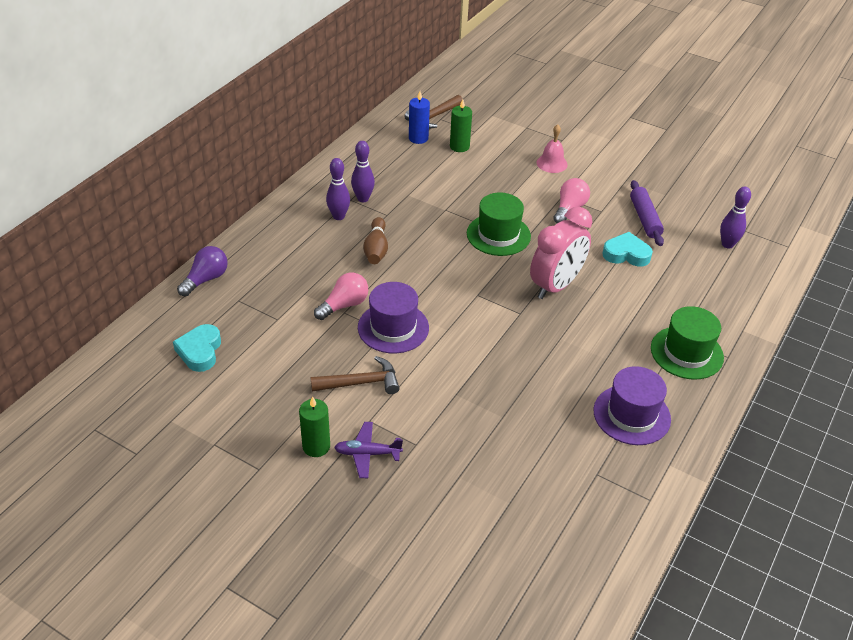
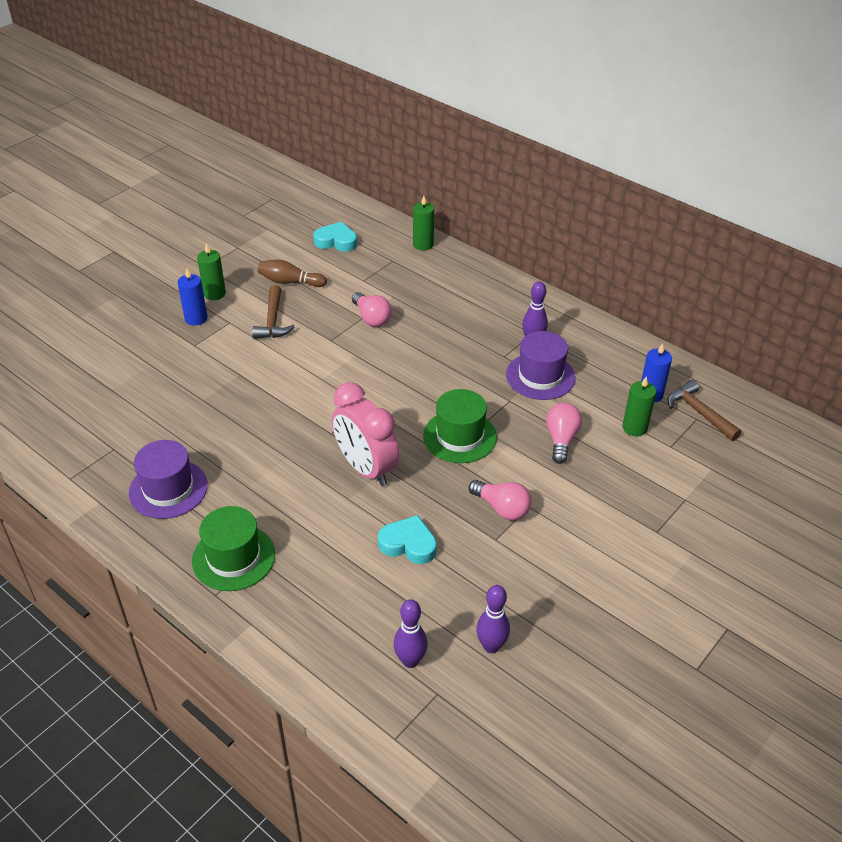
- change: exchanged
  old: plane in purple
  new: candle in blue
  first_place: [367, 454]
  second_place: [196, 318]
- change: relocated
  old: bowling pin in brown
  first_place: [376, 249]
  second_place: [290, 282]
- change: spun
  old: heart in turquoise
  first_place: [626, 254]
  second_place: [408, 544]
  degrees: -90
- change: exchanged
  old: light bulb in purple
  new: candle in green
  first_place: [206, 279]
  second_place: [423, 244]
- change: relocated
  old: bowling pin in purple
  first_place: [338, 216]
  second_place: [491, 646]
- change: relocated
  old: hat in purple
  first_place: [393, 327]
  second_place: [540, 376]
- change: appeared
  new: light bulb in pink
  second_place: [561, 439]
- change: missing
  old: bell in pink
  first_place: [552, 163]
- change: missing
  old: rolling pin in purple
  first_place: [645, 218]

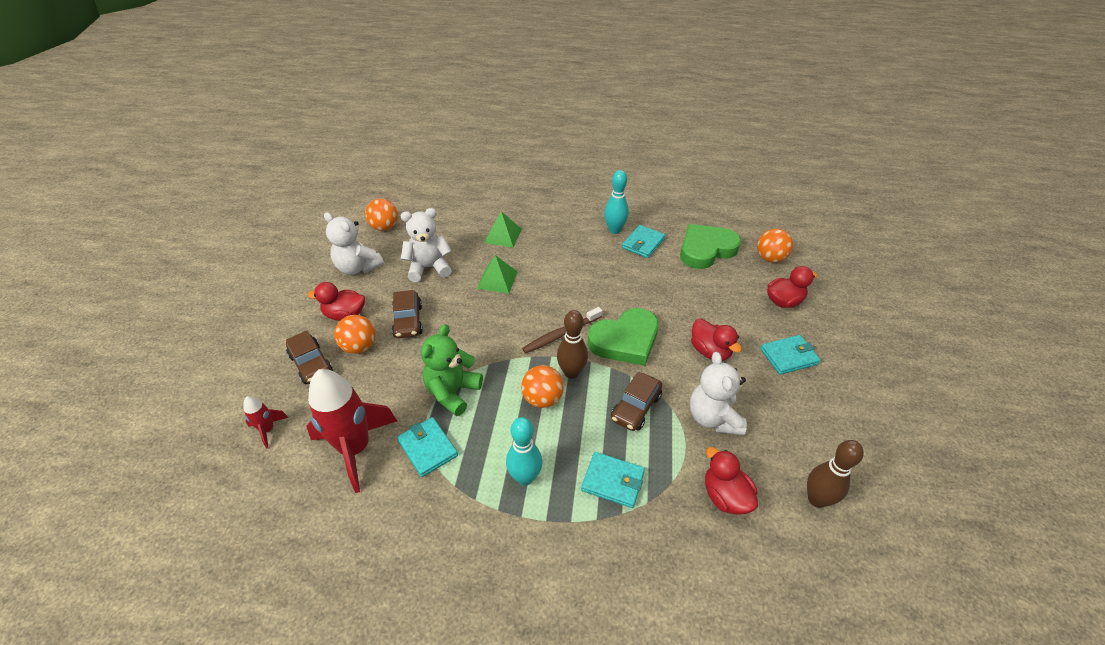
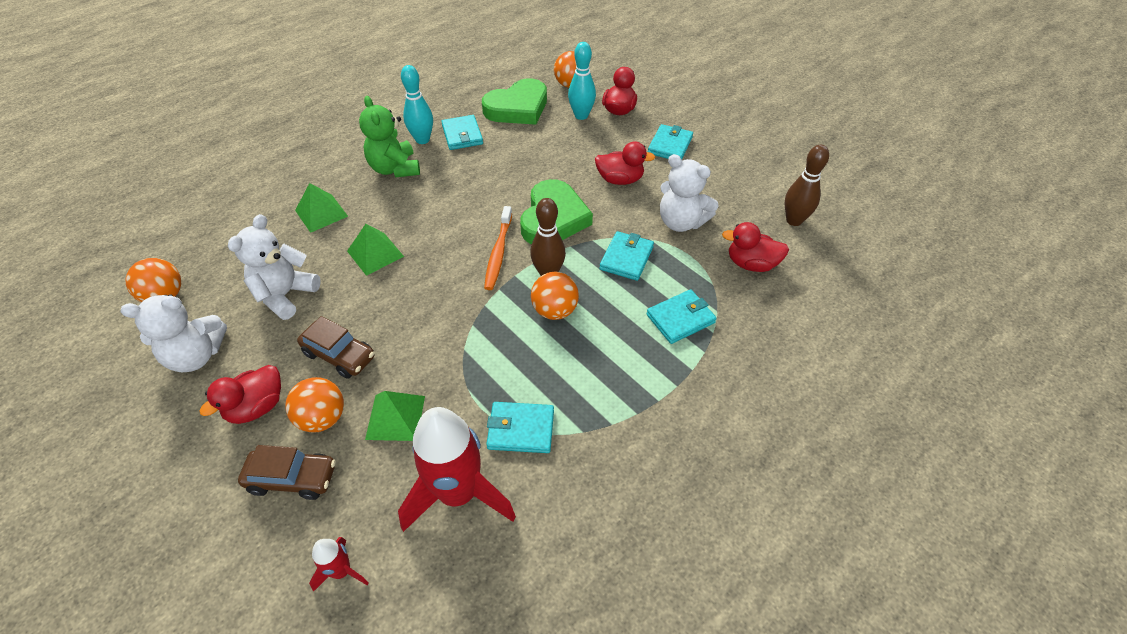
- change: relocated
  old: teddy bear in green
  first_place: [453, 392]
  second_place: [395, 169]
- change: appeared
  new: pyramid in green
  second_place: [395, 417]
- change: spun
  old: heart in green
  first_place: [706, 249]
  second_place: [517, 108]
  degrees: -135
- change: colour
  old: toothbrush in brown
  new: toothbrush in orange
  first_place: [561, 334]
  second_place: [498, 253]
- change: relocated
  old: bowling pin in turquoise
  first_place: [525, 477]
  second_place: [581, 115]
- change: exchanged
  old: car in brown
  new: wallet in turquoise
  first_place: [635, 407]
  second_place: [626, 258]

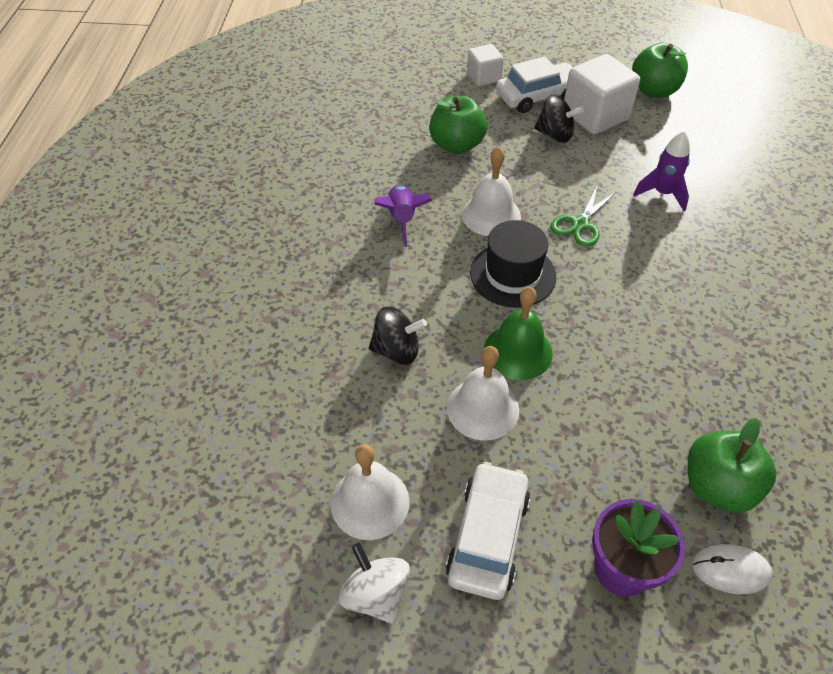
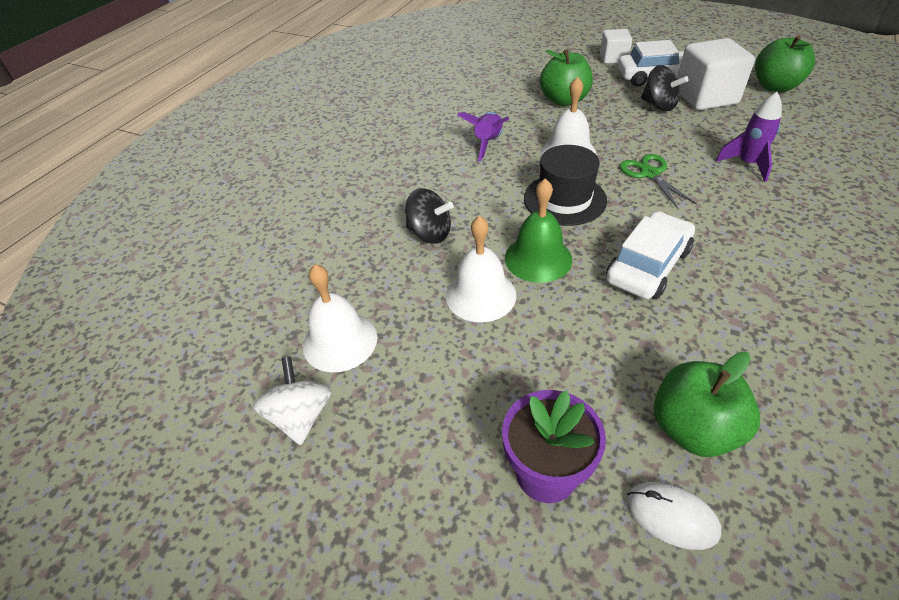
- change: relocated
  old: car in white
  first_place: [488, 536]
  second_place: [648, 265]
- change: spun
  old: scissors in green
  first_place: [580, 224]
  second_place: [650, 174]
  degrees: 105

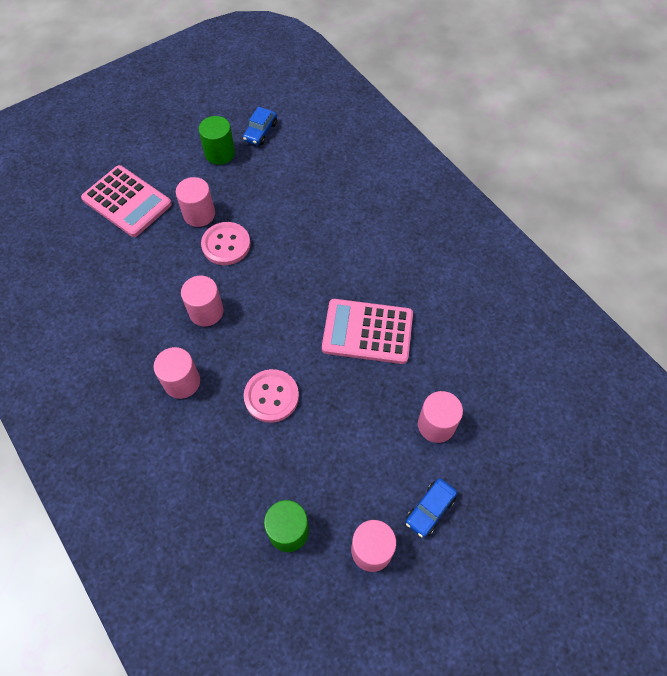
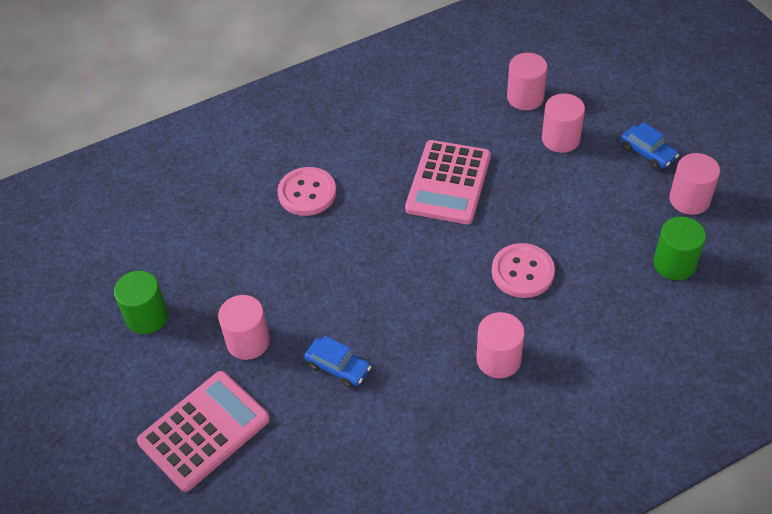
- change: relocated
  old: button in pink
  first_place: [226, 245]
  second_place: [307, 193]
- change: relocated
  old: car in blue
  first_place: [260, 132]
  second_place: [338, 367]
- change: relocated
  old: cylinder in pink
  first_place: [206, 311]
  second_place: [525, 97]

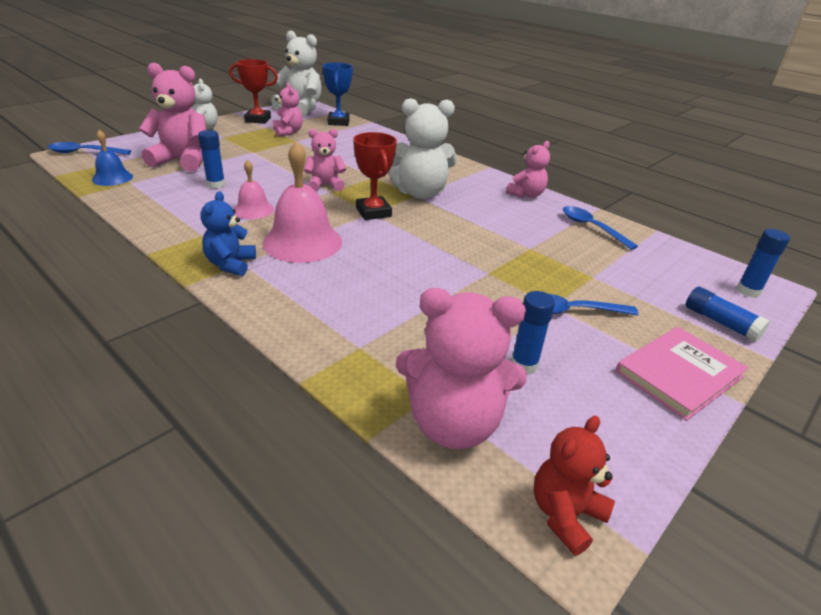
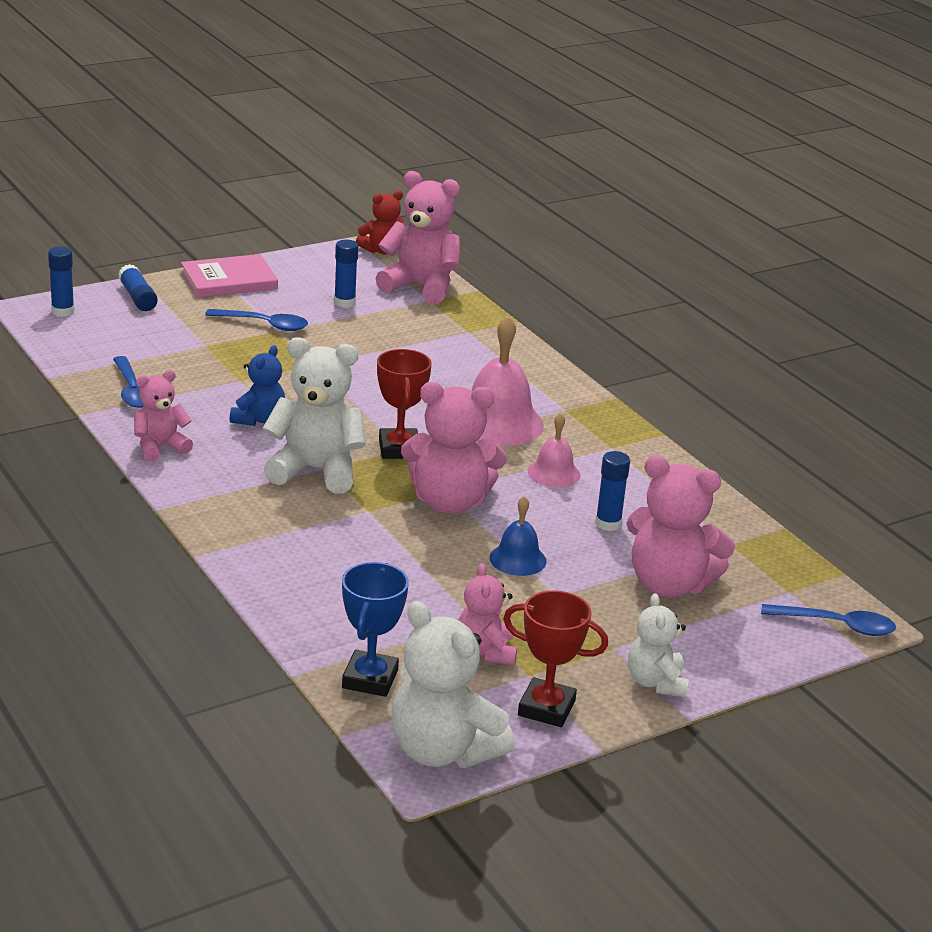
- change: relocated
  old: teddy bear in blue
  first_place: [230, 264]
  second_place: [259, 419]
- change: size
  old: teddy bear in pink
  first_place: [325, 185]
  second_place: [449, 502]
  factor: 1.69
- change: relocated
  old: bell in blue
  first_place: [112, 178]
  second_place: [518, 559]

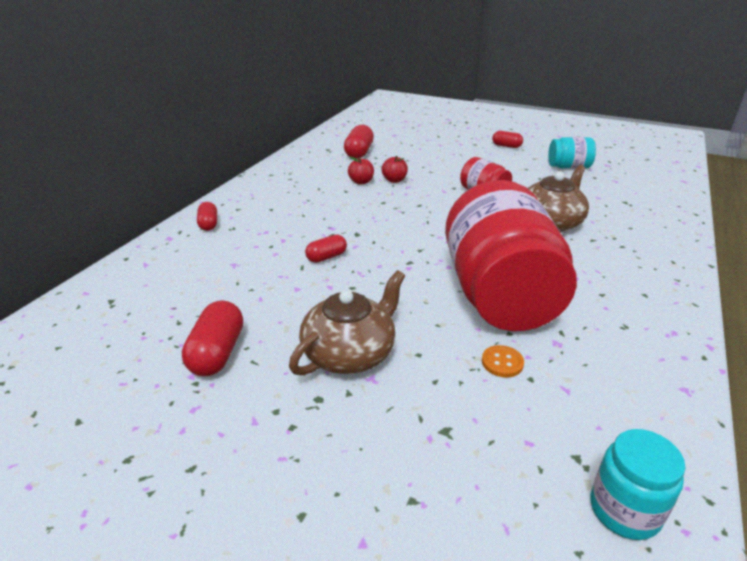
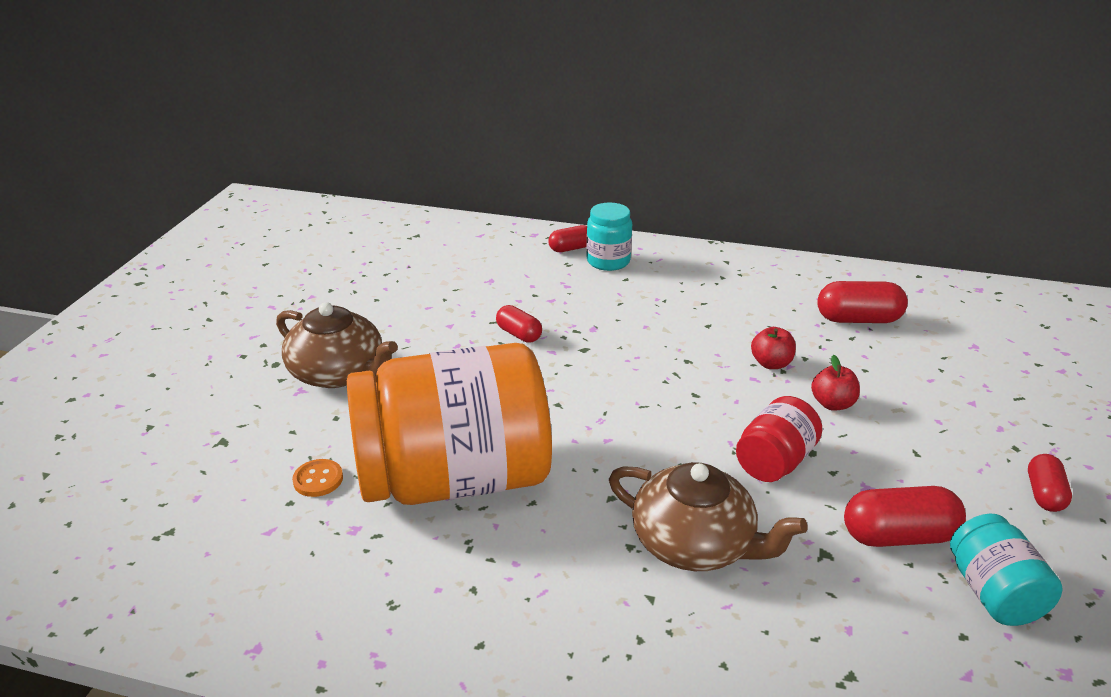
- change: colour
  old: jar in red
  new: jar in orange
  first_place: [499, 295]
  second_place: [455, 478]
- change: relocated
  old: jar in turquoise
  first_place: [624, 510]
  second_place: [608, 261]
- change: relocated
  old: apple in red
  first_place: [361, 182]
  second_place: [832, 404]
- change: relocated
  old: capsule in red
  first_place: [217, 353]
  second_place: [898, 536]

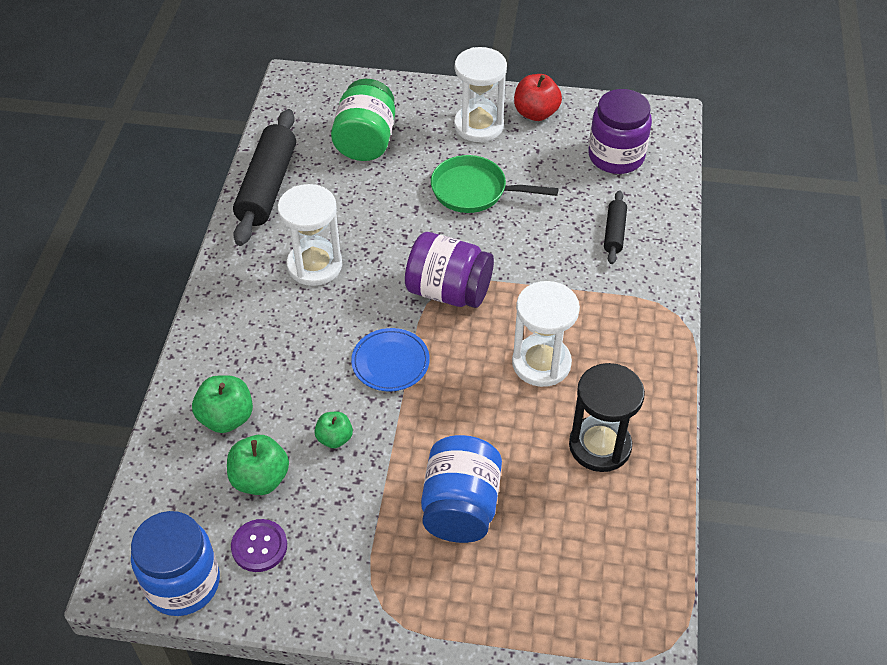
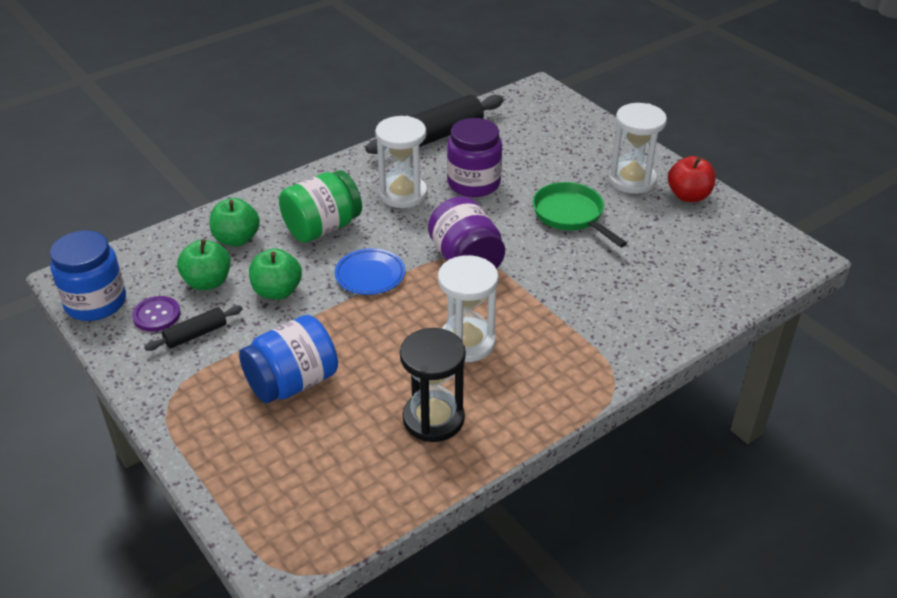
- change: relocated
  old: rolling pin in black
  first_place: [614, 232]
  second_place: [196, 334]
- change: size
  old: apple in green
  first_place: [334, 438]
  second_place: [277, 291]
  factor: 1.58
- change: relocated
  old: jar in green
  first_place: [365, 141]
  second_place: [322, 228]
- change: relocated
  old: jar in purple
  first_place: [616, 156]
  second_place: [474, 183]

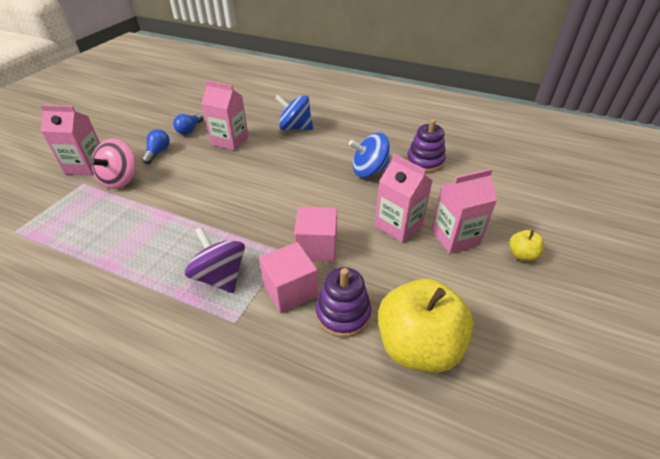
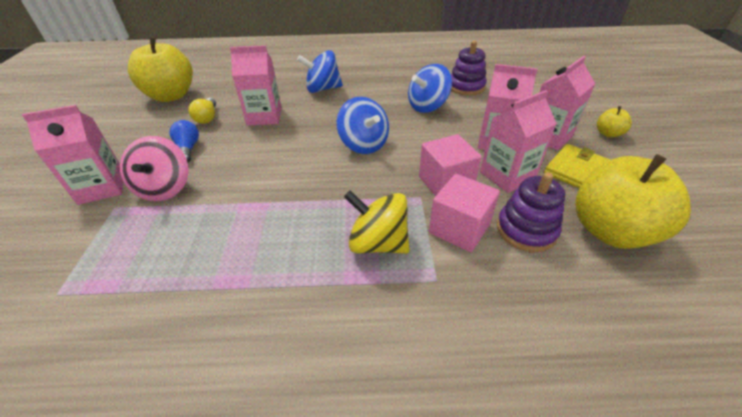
- change: appeared
  new: apple in yellow
  second_place: [171, 96]
- change: colour
  old: light bulb in blue
  new: light bulb in yellow
  first_place: [190, 130]
  second_place: [207, 118]
- change: appeared
  new: spinning top in blue
  second_place: [363, 144]
- change: colour
  old: spinning top in purple
  new: spinning top in yellow
  first_place: [220, 276]
  second_place: [378, 243]
- change: appeared
  new: carton in pink
  second_place: [507, 176]
- change: appeared
  new: wallet in yellow
  second_place: [575, 170]

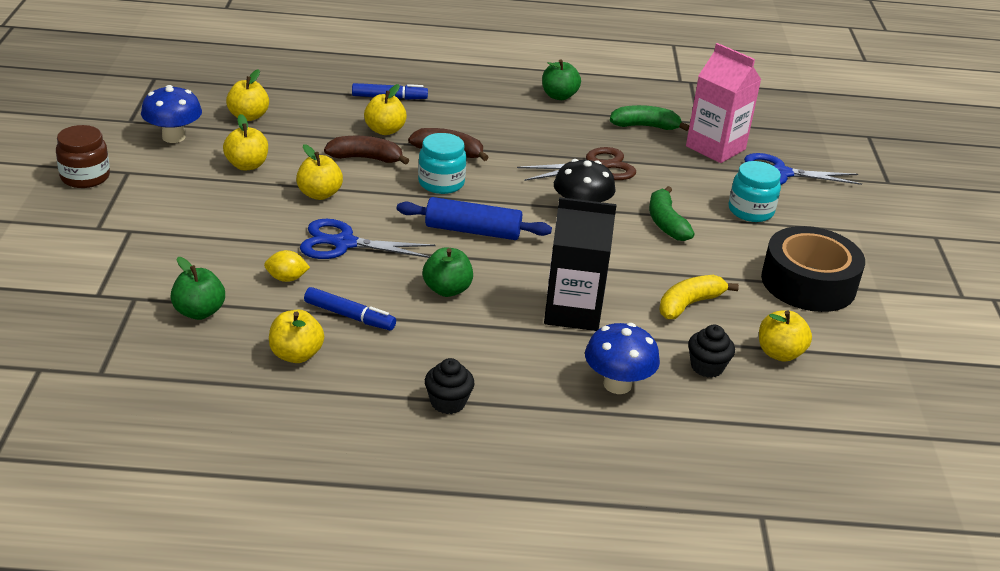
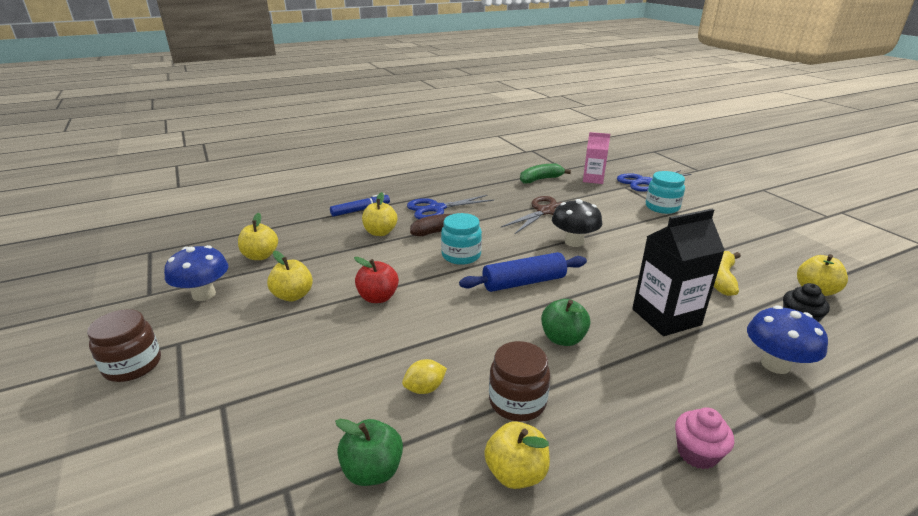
- change: colour
  old: apple in yellow
  new: apple in red
  first_place: [319, 194]
  second_place: [378, 297]
- change: relocated
  old: scissors in blue
  first_place: [344, 243]
  second_place: [436, 209]
- change: exchanged
  old: marker in blue
  new: jar in brown
  first_place: [349, 316]
  second_place: [517, 401]
- change: size
  old: carton in pink
  first_place: [715, 148]
  second_place: [593, 179]
  factor: 0.65
- change: colour
  old: cupcake in black
  new: cupcake in pink
  first_place: [448, 402]
  second_place: [697, 453]
- change: missing
  old: banana in brown
  first_place: [365, 158]
- change: missing
  old: apple in green
  first_place: [559, 96]
- change: missing
  old: banana in green
  first_place: [666, 223]
- change: missing
  old: tape in black
  first_place: [808, 283]

